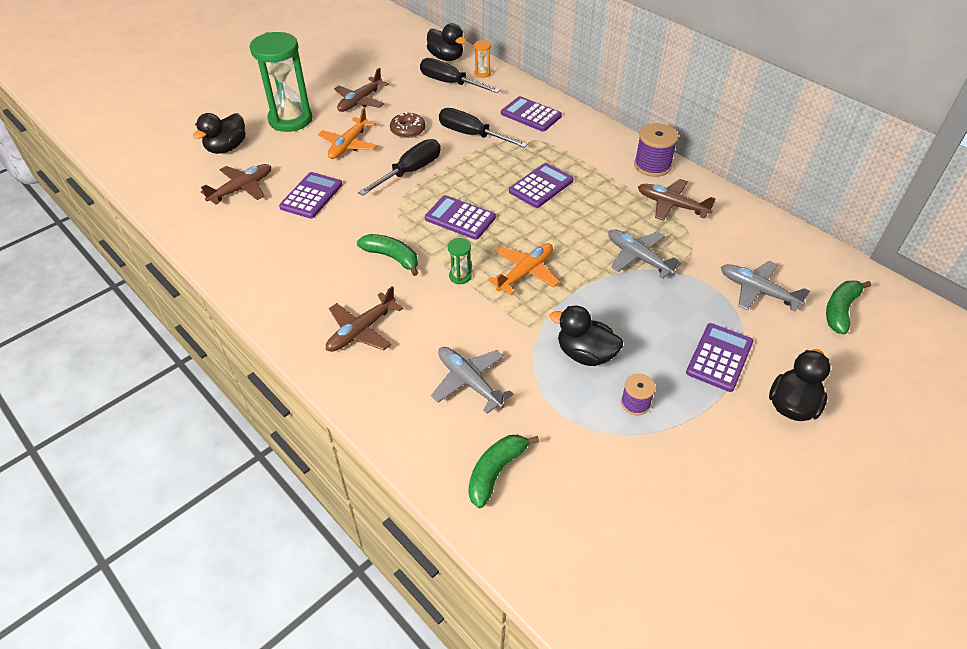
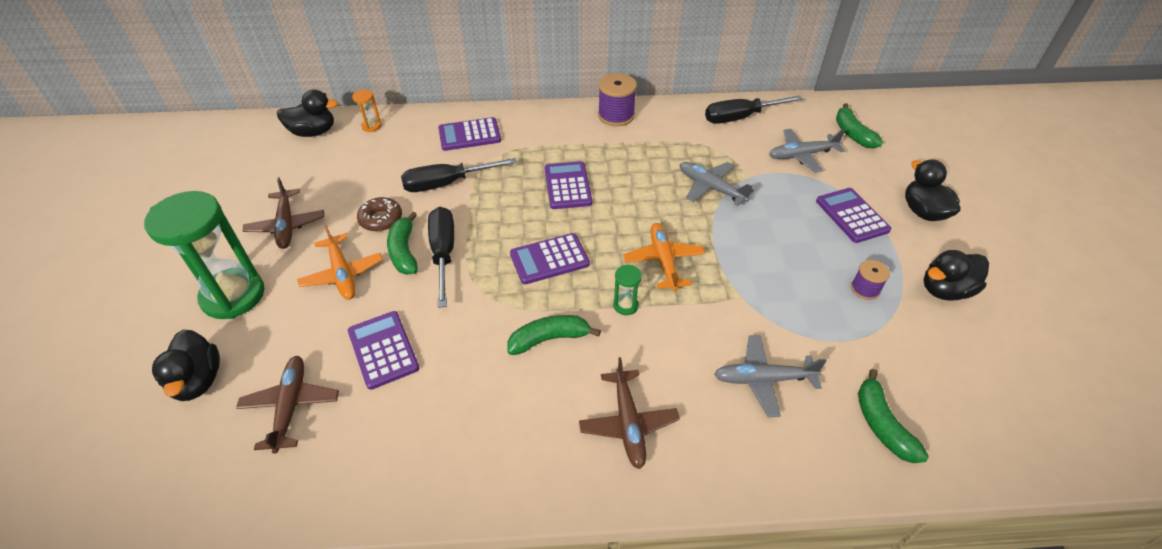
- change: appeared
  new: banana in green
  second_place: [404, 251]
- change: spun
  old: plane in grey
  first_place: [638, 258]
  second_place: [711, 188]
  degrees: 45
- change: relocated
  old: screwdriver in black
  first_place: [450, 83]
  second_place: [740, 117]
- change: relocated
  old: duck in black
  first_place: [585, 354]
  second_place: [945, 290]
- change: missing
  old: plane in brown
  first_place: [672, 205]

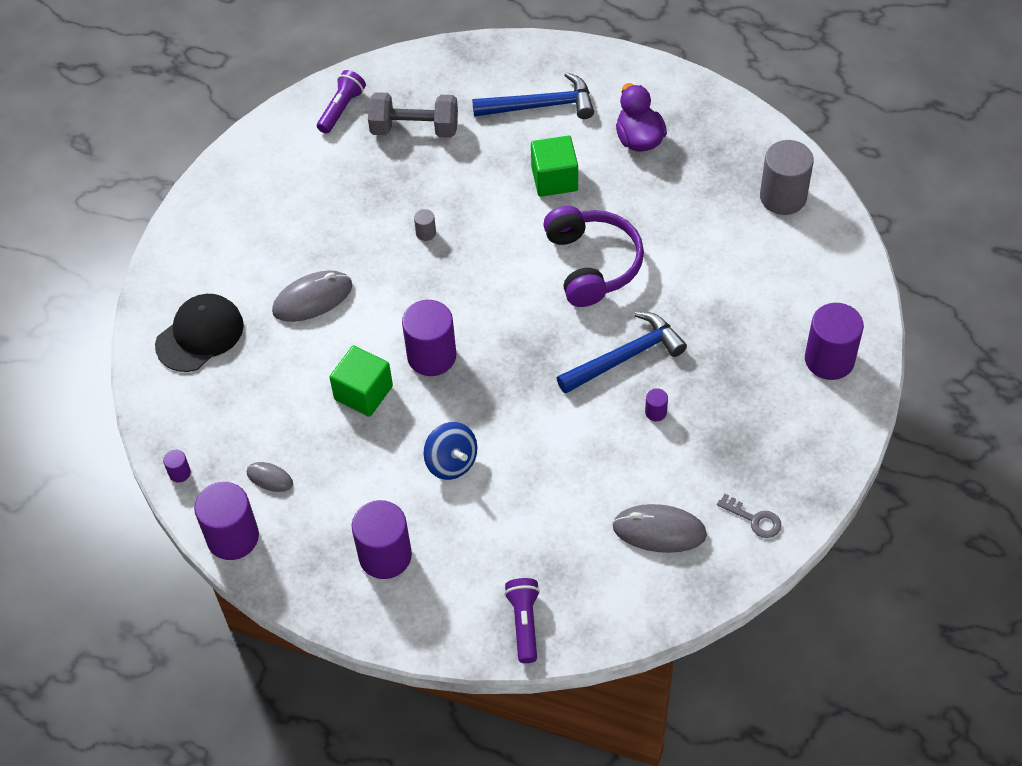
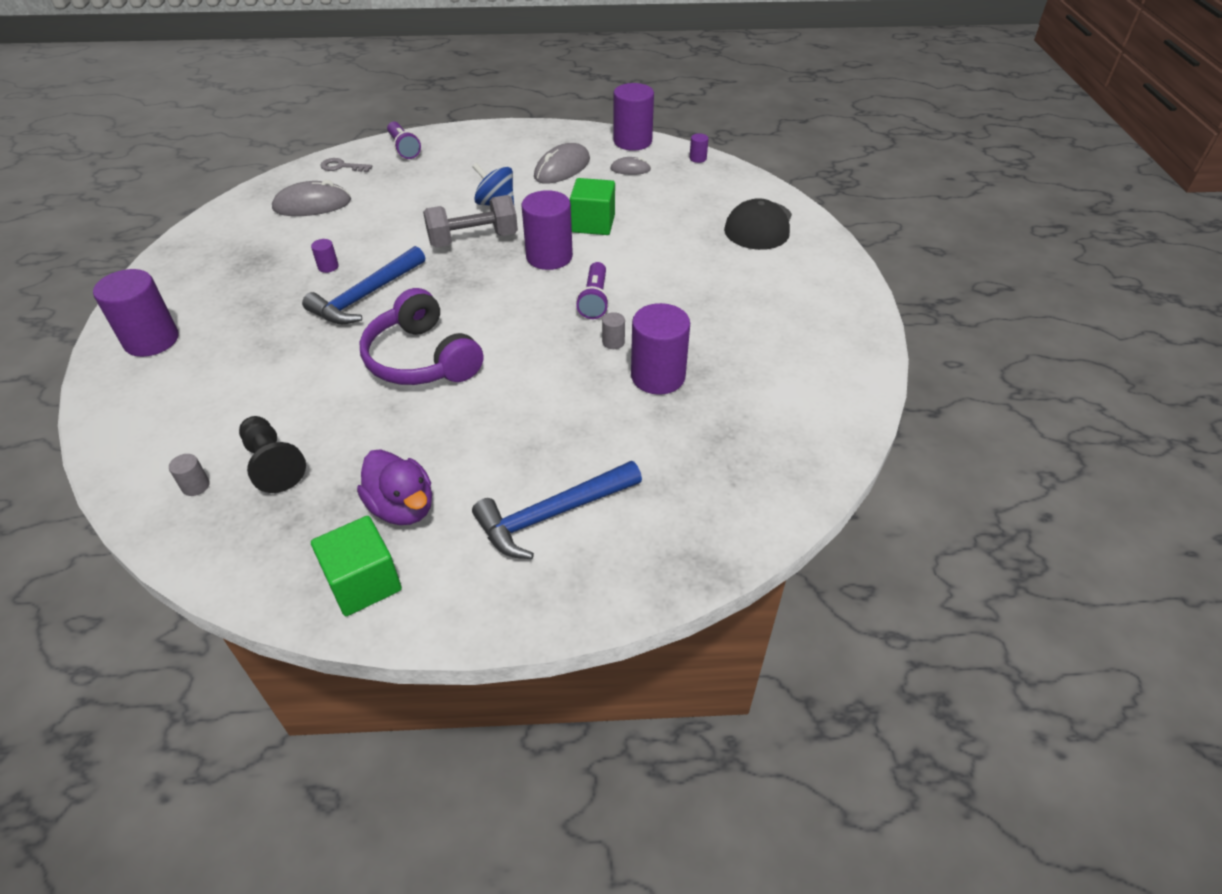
- change: size
  old: cylinder in grey
  first_place: [783, 197]
  second_place: [196, 486]
  factor: 0.43
- change: appeared
  new: pawn in black
  second_place: [273, 464]
- change: relocated
  old: cube in green
  first_place: [554, 179]
  second_place: [363, 582]
- change: relocated
  old: key in grey
  first_place: [754, 519]
  second_place: [342, 166]
- change: relocated
  old: dumbbell in grey
  first_place: [414, 129]
  second_place: [473, 239]
- change: relocated
  old: mouse in grey
  first_place: [312, 299]
  second_place: [562, 168]
- change: relocated
  old: flashlight in purple
  first_place: [341, 109]
  second_place: [594, 300]
- change: relocated
  old: cylinder in purple
  first_place: [385, 556]
  second_place: [658, 376]

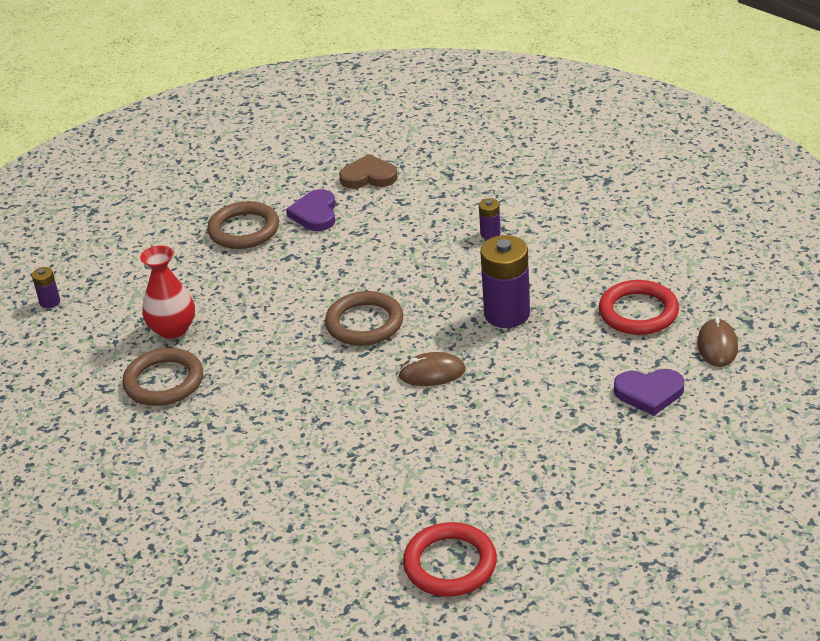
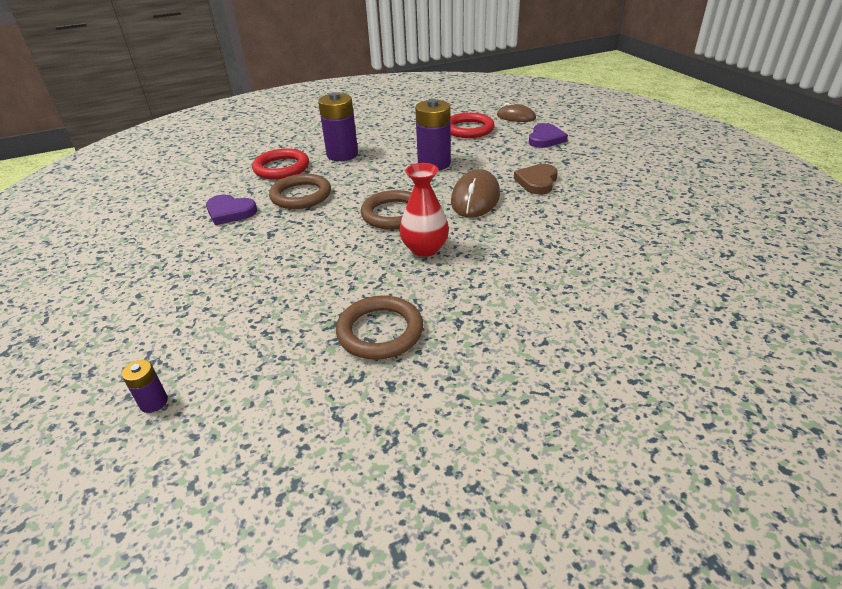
- change: relocated
  old: ring in red
  first_place: [450, 564]
  second_place: [281, 168]
- change: relocated
  old: ring in brown
  first_place: [244, 230]
  second_place: [301, 195]
- change: size
  old: battery in purple
  first_place: [490, 233]
  second_place: [342, 154]
  factor: 2.12
- change: relocated
  old: vase in red
  first_place: [172, 329]
  second_place: [425, 249]
- change: size
  old: mouse in brown
  first_place: [432, 373]
  second_place: [475, 198]
  factor: 1.53
- change: relocated
  old: heart in brown
  first_place: [368, 176]
  second_place: [537, 182]

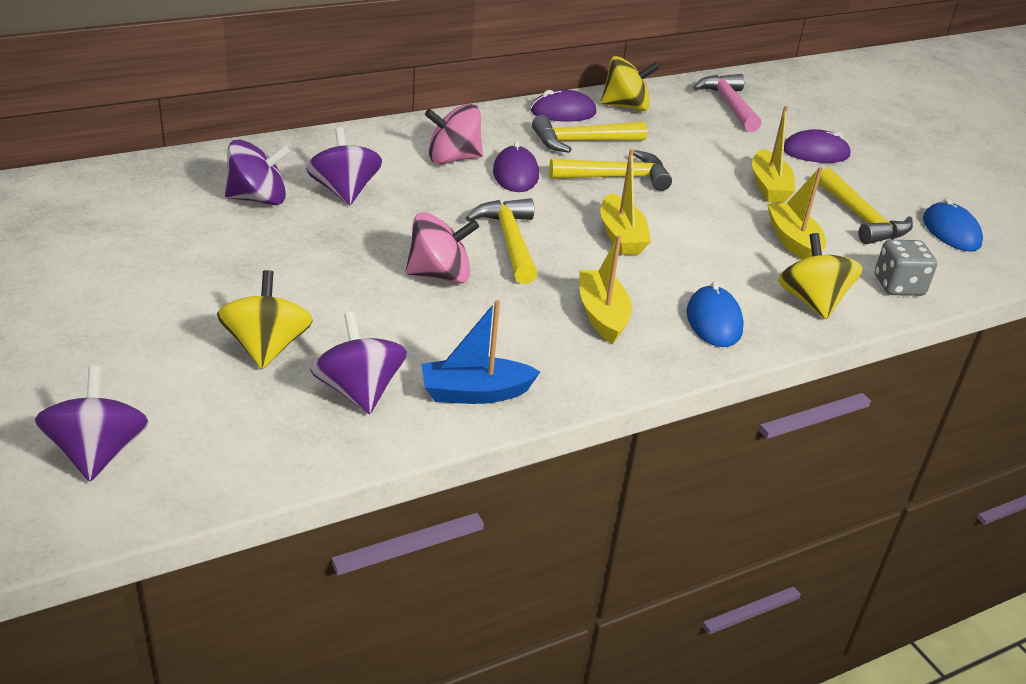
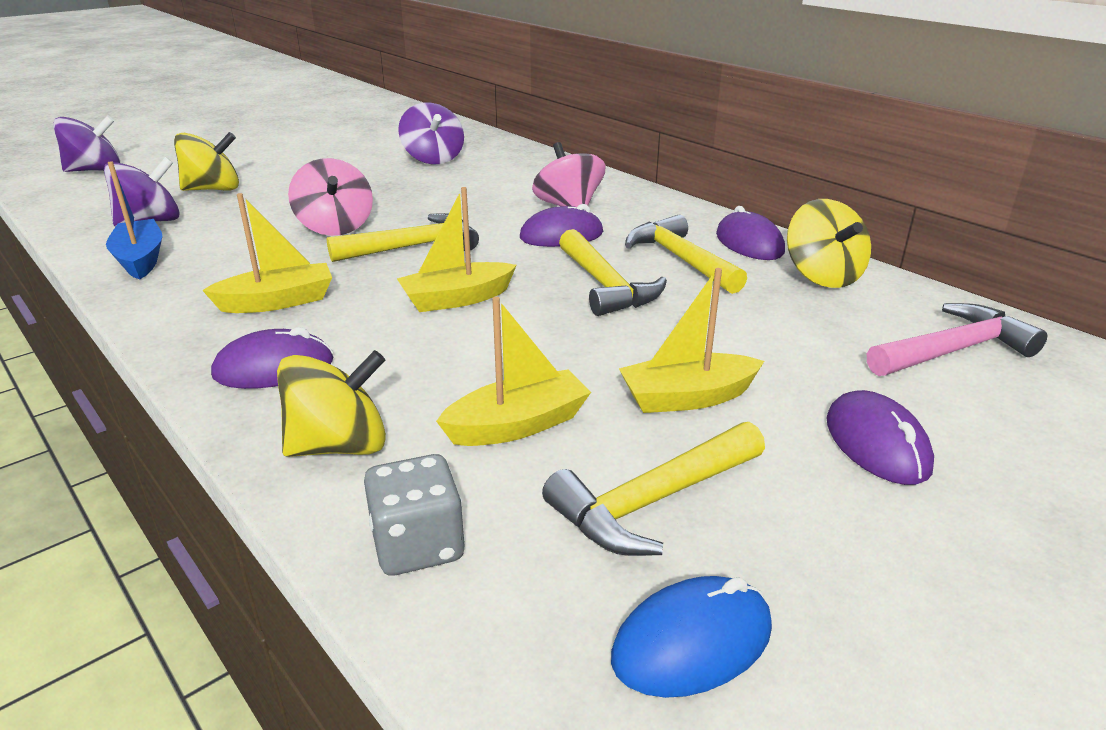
- change: colour
  old: mouse in blue
  new: mouse in purple
  first_place: [713, 321]
  second_place: [274, 368]
- change: missing
  old: spinning top in purple
  first_place: [344, 192]

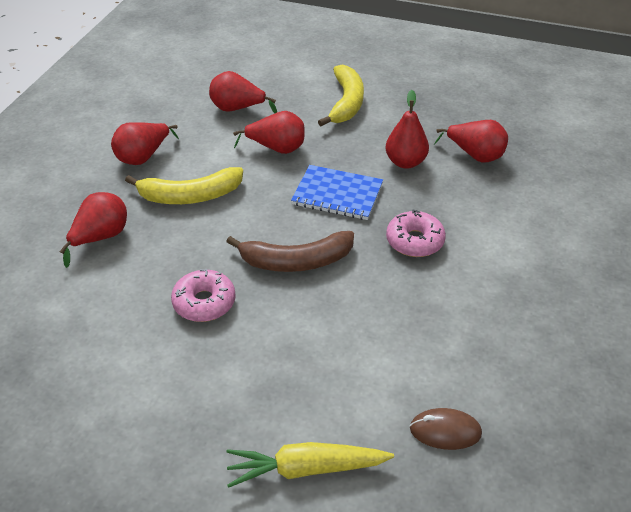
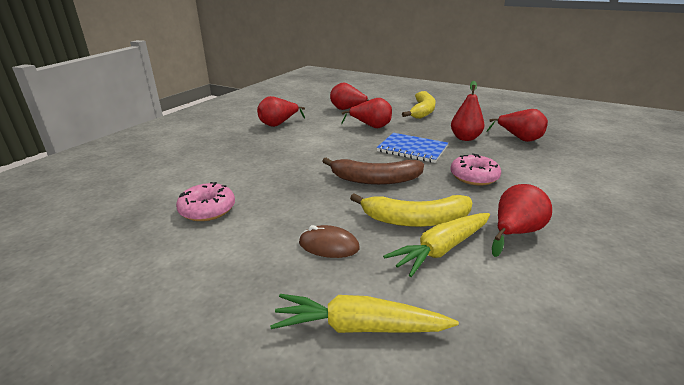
- change: relocated
  old: donut in pink
  first_place: [204, 302]
  second_place: [207, 209]
- change: relocated
  old: mouse in brown
  first_place: [445, 431]
  second_place: [329, 245]
- change: relocated
  old: banana in yellow
  first_place: [190, 196]
  second_place: [415, 220]
- change: appeared
  new: carrot in yellow
  second_place: [441, 249]
- change: relocated
  old: pear in red
  first_place: [100, 238]
  second_place: [515, 232]

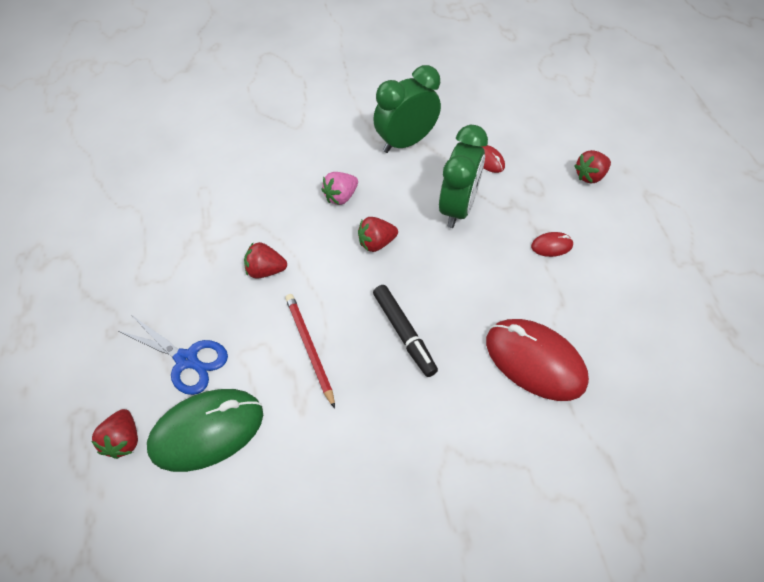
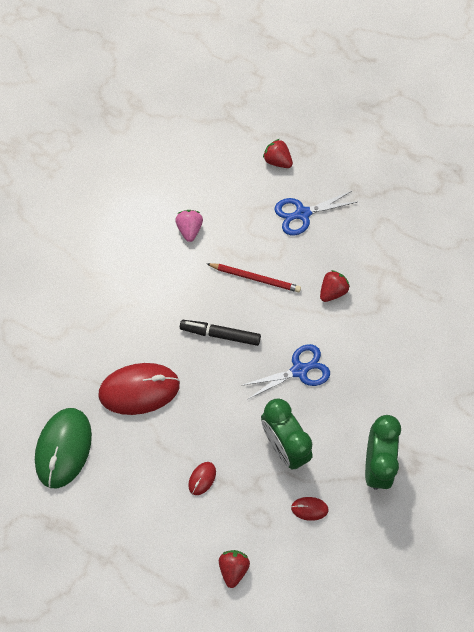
- change: relocated
  old: mouse in green
  first_place: [207, 431]
  second_place: [63, 448]
- change: relocated
  old: strawberry in pink
  first_place: [341, 197]
  second_place: [189, 229]
- change: exchanged
  old: strawberry in red
  new: scissors in blue
  first_place: [376, 243]
  second_place: [299, 370]

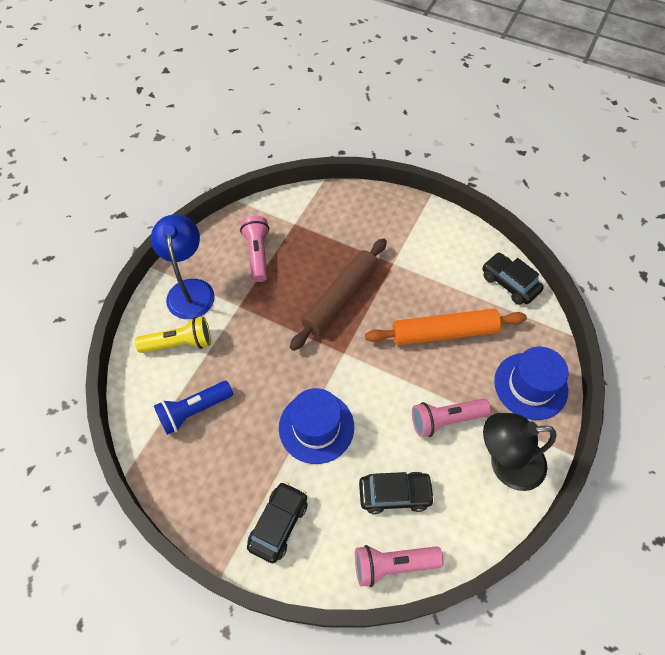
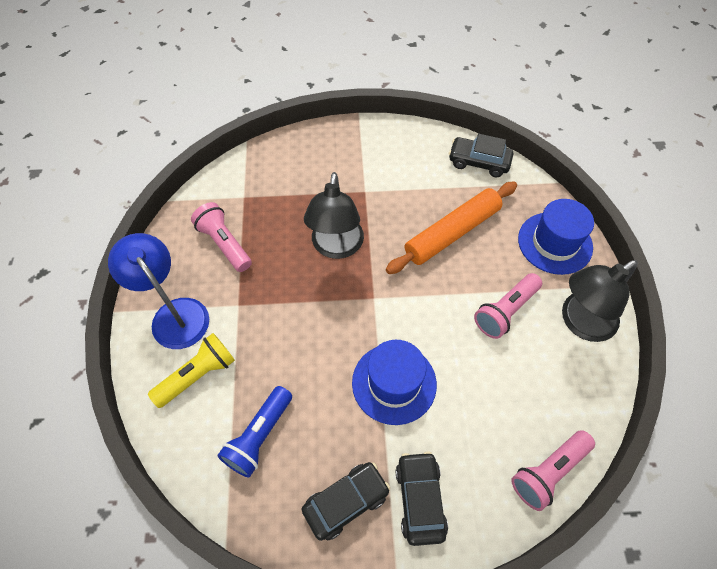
- change: relocated
  old: car in black
  first_place: [395, 494]
  second_place: [346, 502]
- change: exchanged
  old: rolling pin in brown
  new: lamp in black
  first_place: [340, 298]
  second_place: [336, 247]

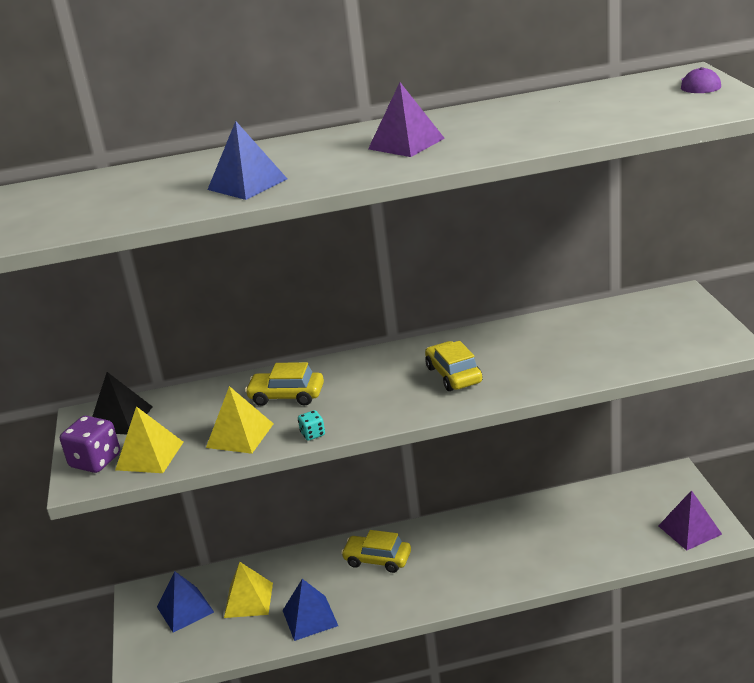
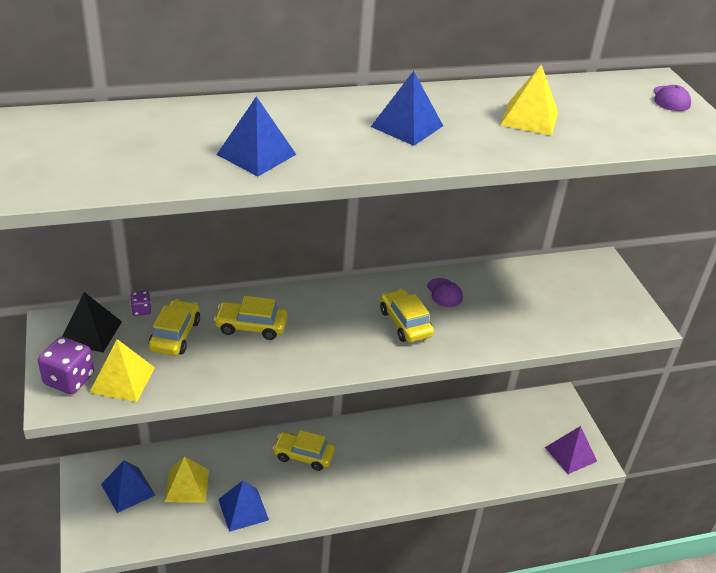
- change: appeared
  new: dice in purple
  second_place: [141, 310]
- change: appeared
  new: car in yellow
  second_place: [175, 335]
- change: colour
  old: pyramid in purple
  new: pyramid in blue
  first_place: [406, 143]
  second_place: [407, 126]
- change: appeared
  new: cap in purple
  second_place: [444, 293]
- change: relocated
  old: pyramid in yellow
  first_place: [240, 435]
  second_place: [529, 118]
- change: missing
  old: dice in turquoise
  first_place: [313, 434]

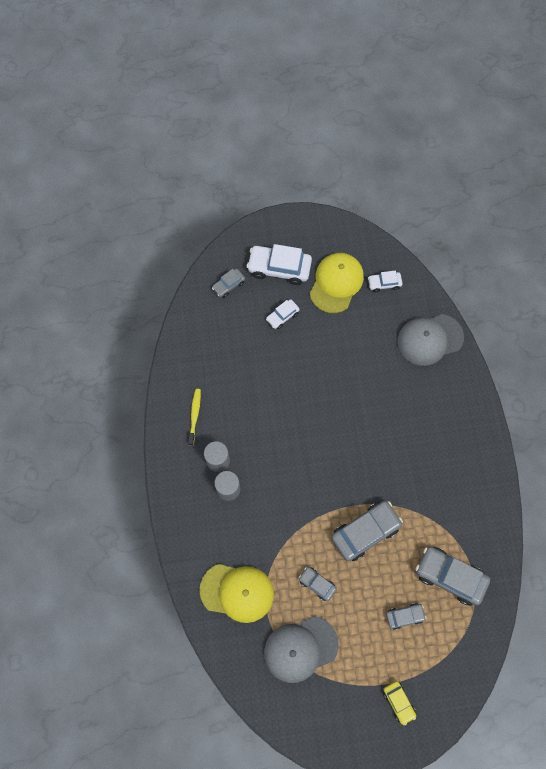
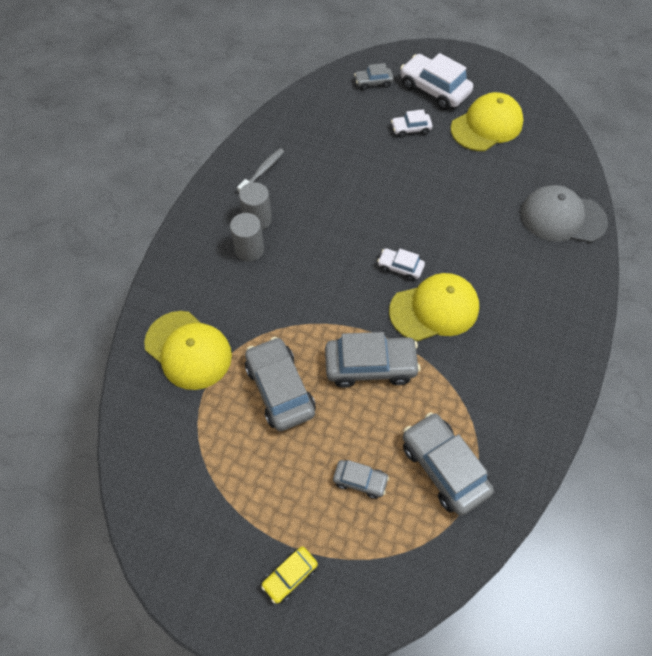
- change: colour
  old: toothbrush in yellow
  new: toothbrush in grey
  first_place: [194, 415]
  second_place: [262, 171]
- change: size
  old: car in grey
  first_place: [317, 584]
  second_place: [280, 389]
  factor: 1.88
- change: spun
  old: car in yellow
  first_place: [398, 702]
  second_place: [290, 575]
  degrees: 45
- change: relocated
  old: car in white
  first_place: [384, 283]
  second_place: [400, 267]
- change: appeared
  new: cap in yellow
  second_place: [434, 309]
- change: missing
  old: cap in grey
  first_place: [300, 649]

